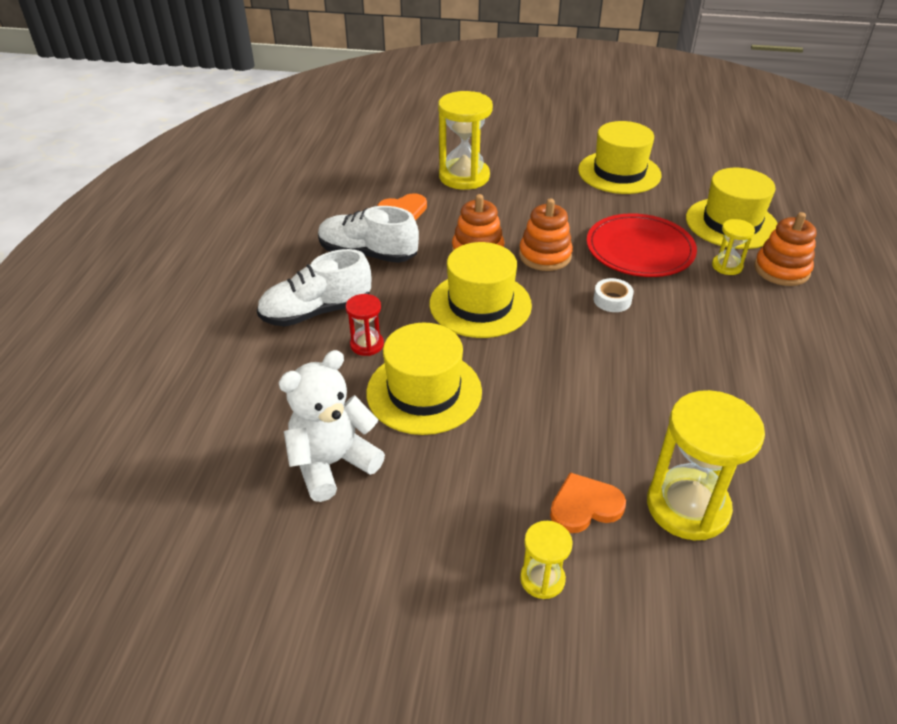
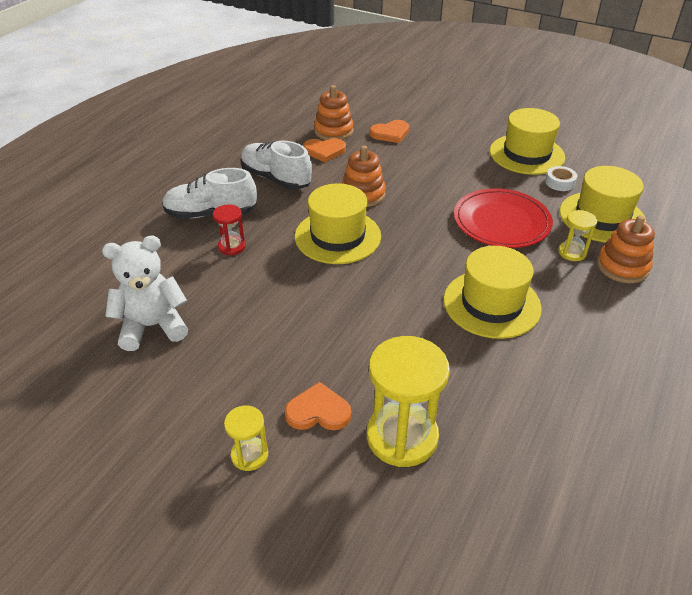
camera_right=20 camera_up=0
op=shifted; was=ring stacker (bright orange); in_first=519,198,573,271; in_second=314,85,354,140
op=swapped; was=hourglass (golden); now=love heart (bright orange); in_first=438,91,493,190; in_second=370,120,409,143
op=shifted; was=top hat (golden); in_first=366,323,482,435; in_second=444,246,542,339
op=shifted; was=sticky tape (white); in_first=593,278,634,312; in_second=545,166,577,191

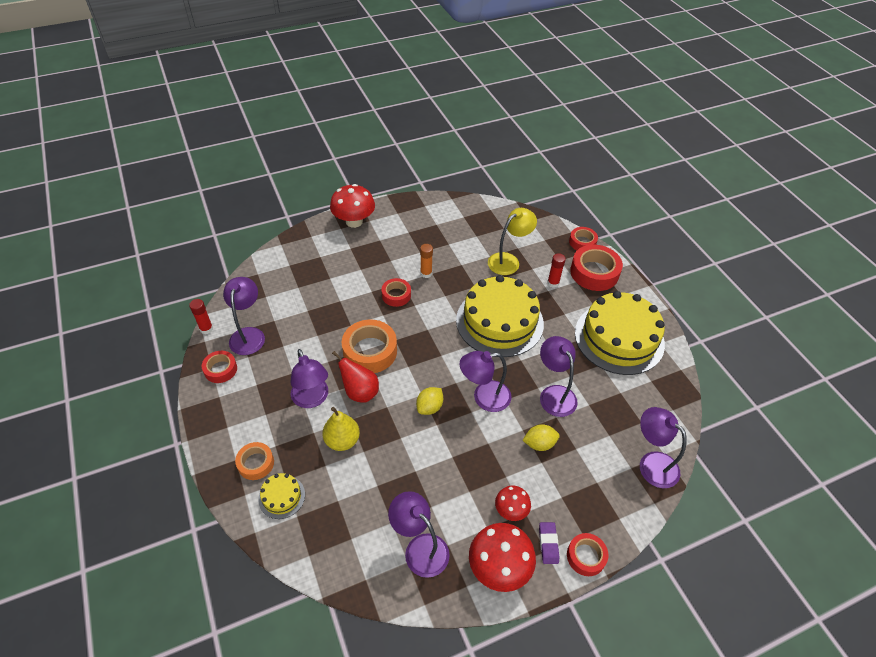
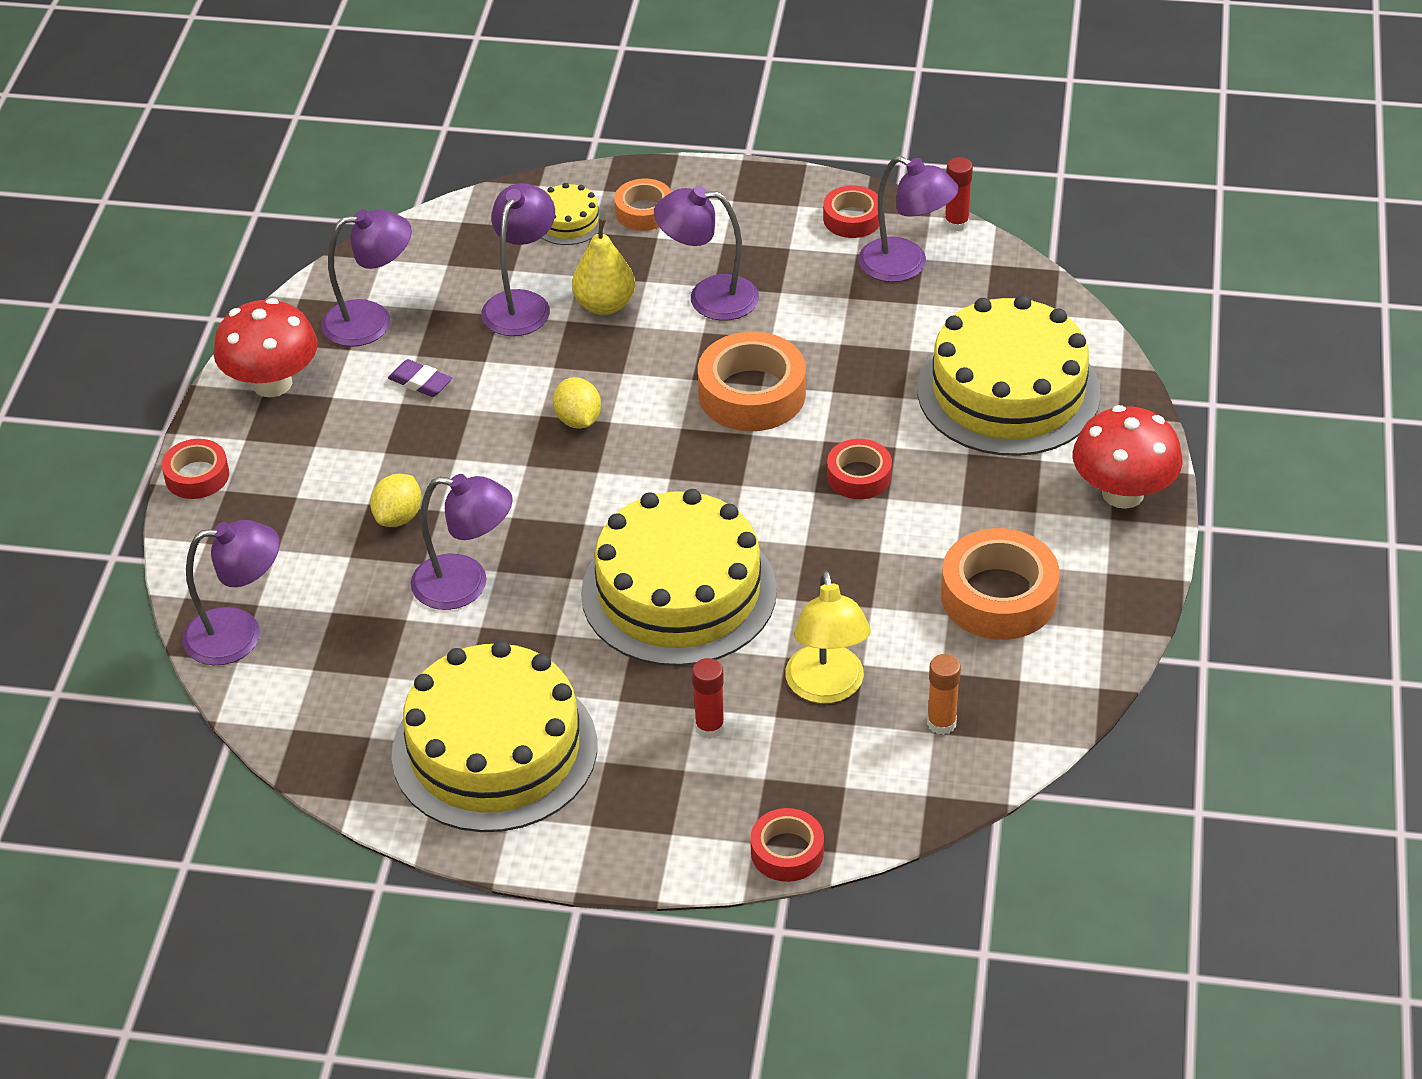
camera_right=125 camera_up=-5
op=shifted; was=eraser (royal purple); in_first=539,522,559,564; in_second=388,359,452,397
op=shifted; was=desk lamp (royal purple); in_first=460,351,511,412; in_second=481,183,555,336
op=new; now=cake (golden); in_second=917,295,1101,456
op=shifted; was=glue (bright orange); in_first=420,244,433,278; in_second=927,654,961,735
op=new; now=sticky tape (bright orange); in_second=941,528,1060,640
op=gone; was=pear fruit (crimson); in_first=332,351,379,403
op=gone; was=mushroom (crimson); in_first=495,486,531,521
op=gone; was=sticky tape (crimson); in_first=570,245,623,291

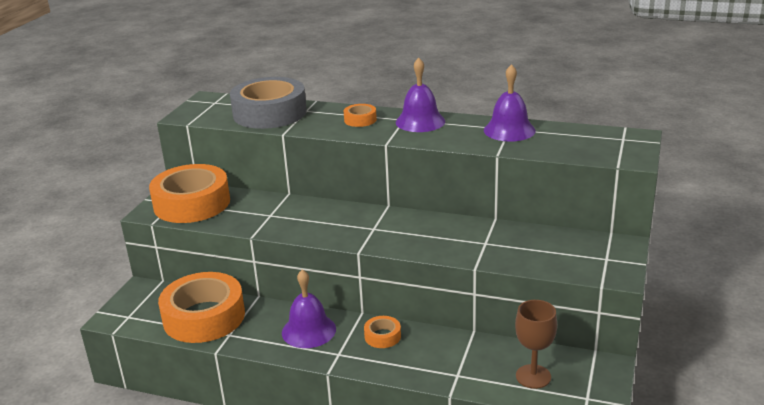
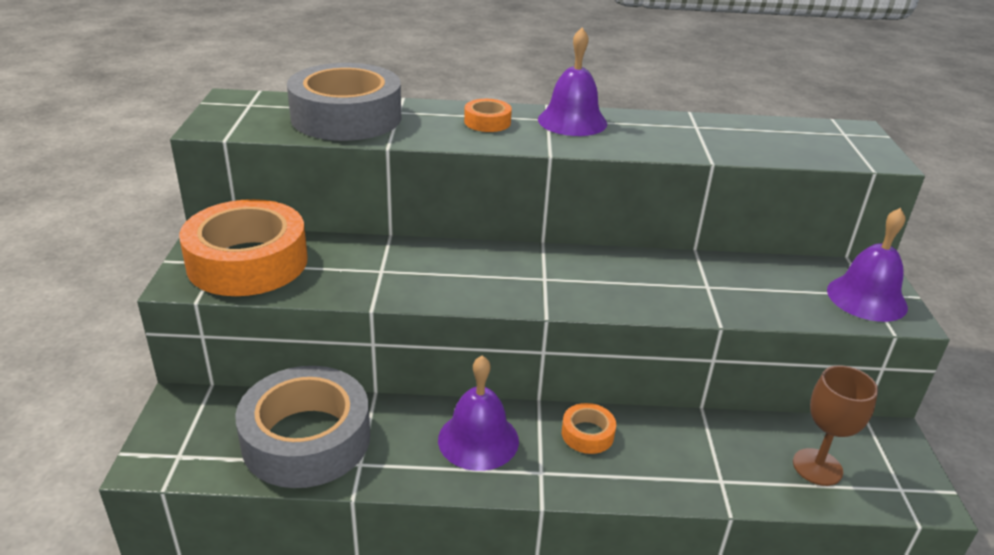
camera_right=-20 camera_up=5
op=repainted; was=sticky tape (bright orange); now=sticky tape (ash-grey); in_first=158,272,245,343; in_second=235,366,370,488
op=shifted; was=bell (royal purple); in_first=484,64,536,142; in_second=827,208,908,322

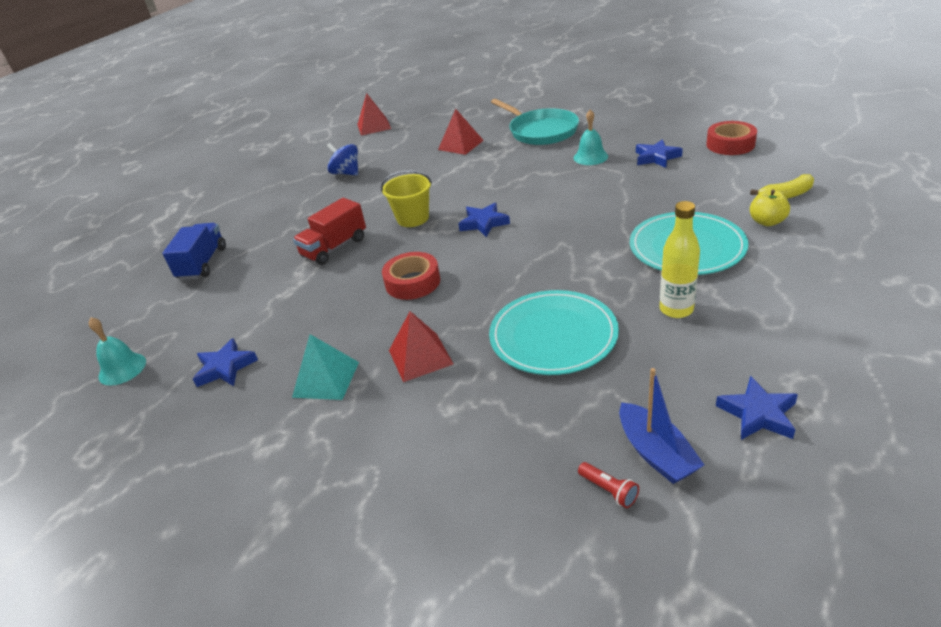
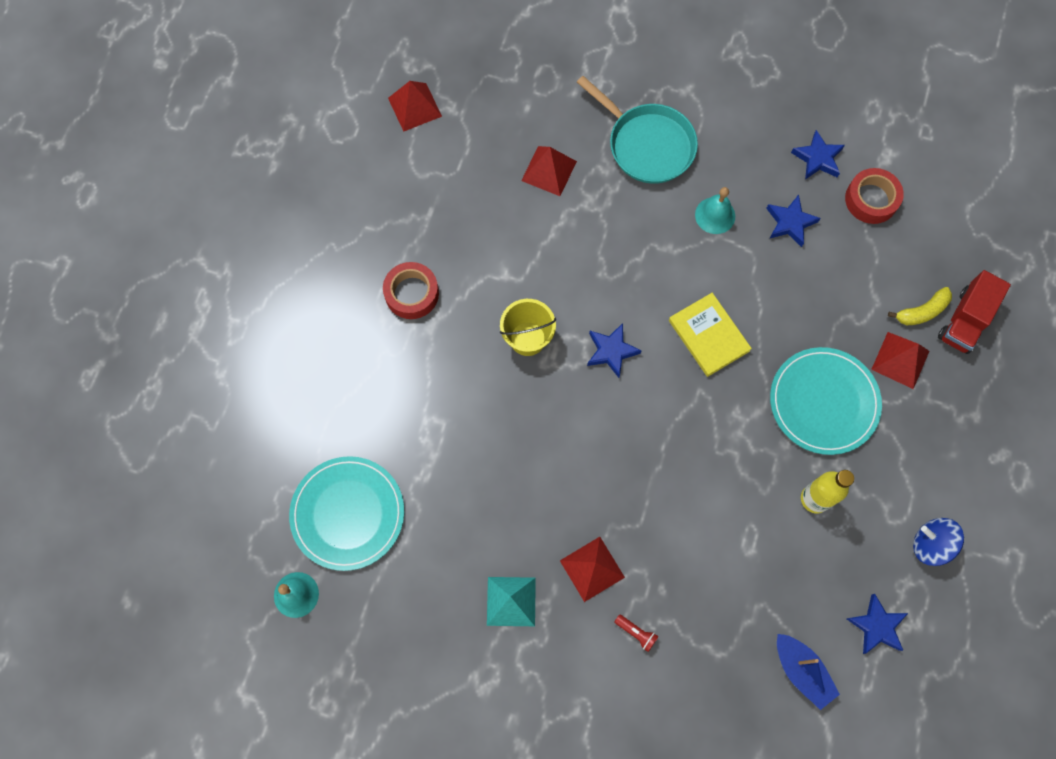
camera_right=-15 camera_up=35
op=shifted; was=dinner plate (turquoise); in_first=489,290,619,375; in_second=289,456,404,571
op=shifted; was=sticky tape (crimson); in_first=382,252,440,300; in_second=383,262,439,319
op=shifted; was=torch (crimson); in_first=578,462,639,508; in_second=615,614,659,652
op=new; now=hardback (golden); in_second=669,293,752,377
op=shifted; was=five-pointed star (royal blue); in_first=193,338,258,387; in_second=791,130,845,179
op=swapped; was=apple fruit (golden); now=solid pyramid (crimson); in_first=750,189,790,226; in_second=871,332,929,389
op=shifted; was=whirligig (royal blue); in_first=327,143,358,175; in_second=913,518,964,566
op=shifted; was=lorry (crimson); in_first=293,198,366,265; in_second=938,270,1011,354
op=gone; was=lorry (royal blue); in_first=162,223,226,280

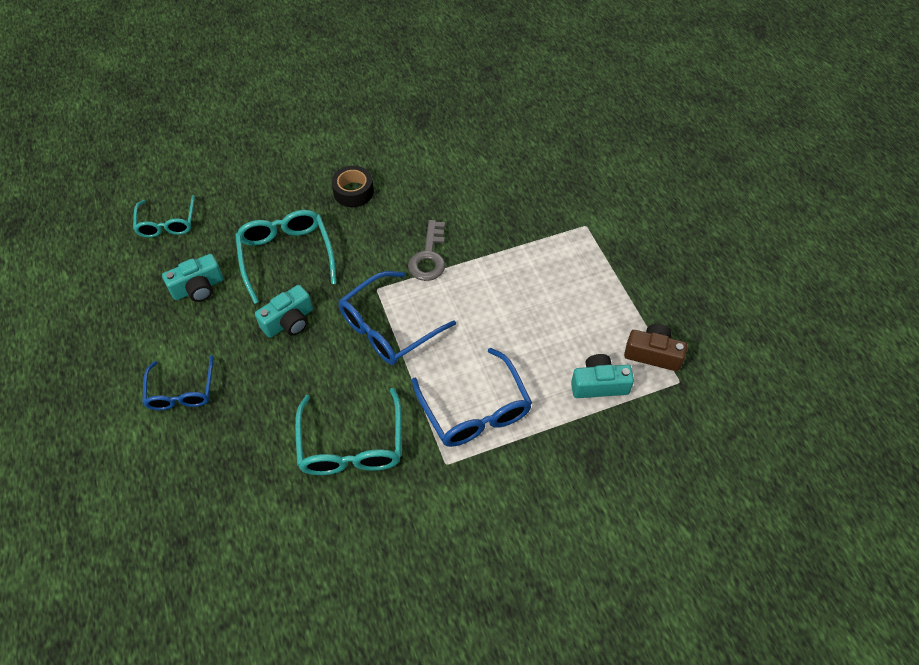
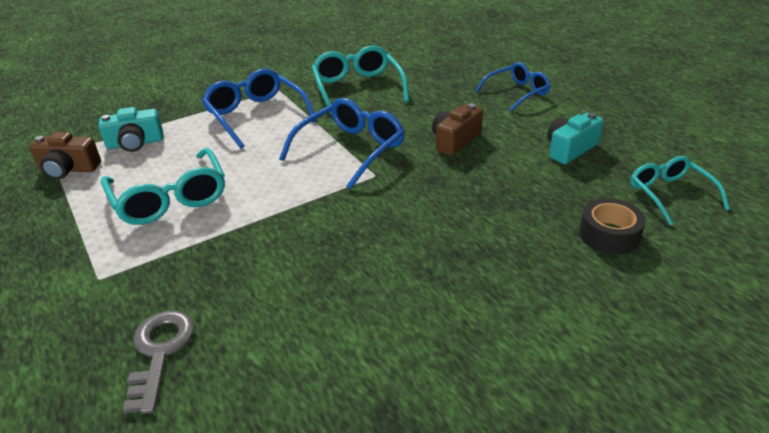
camera_right=170 camera_up=-20
op=shifted; was=glasses (turquoise); in_first=235,210,337,304; in_second=101,148,225,225
op=shifted; was=door key (ash-grey); in_first=408,220,445,281; in_second=123,311,195,414
op=repainted; was=photo camera (turquoise); now=photo camera (russet); in_first=255,285,313,338; in_second=432,103,483,155
op=rotated; was=glasses (royal blue); in_first=142,355,213,410; in_second=475,62,551,111; clockwise=75
op=shifted; was=sticky tape (ebony); in_first=331,166,374,207; in_second=579,198,646,254

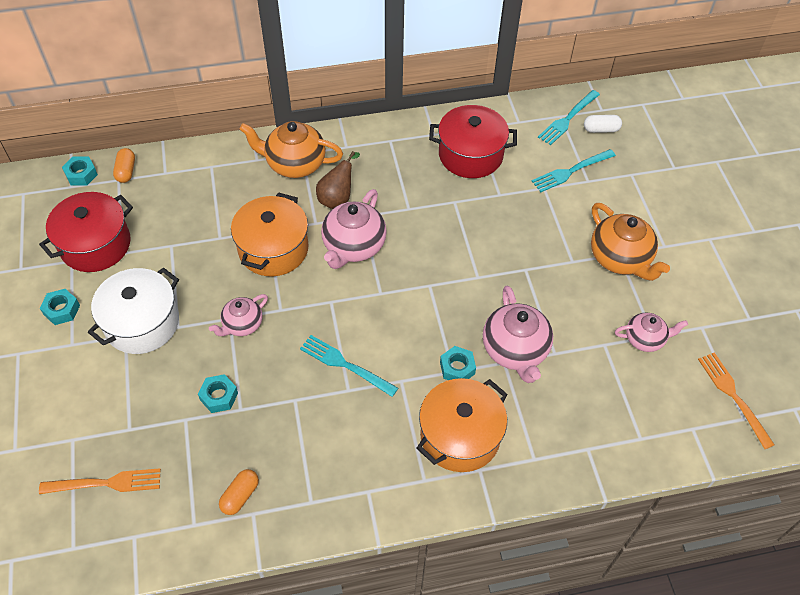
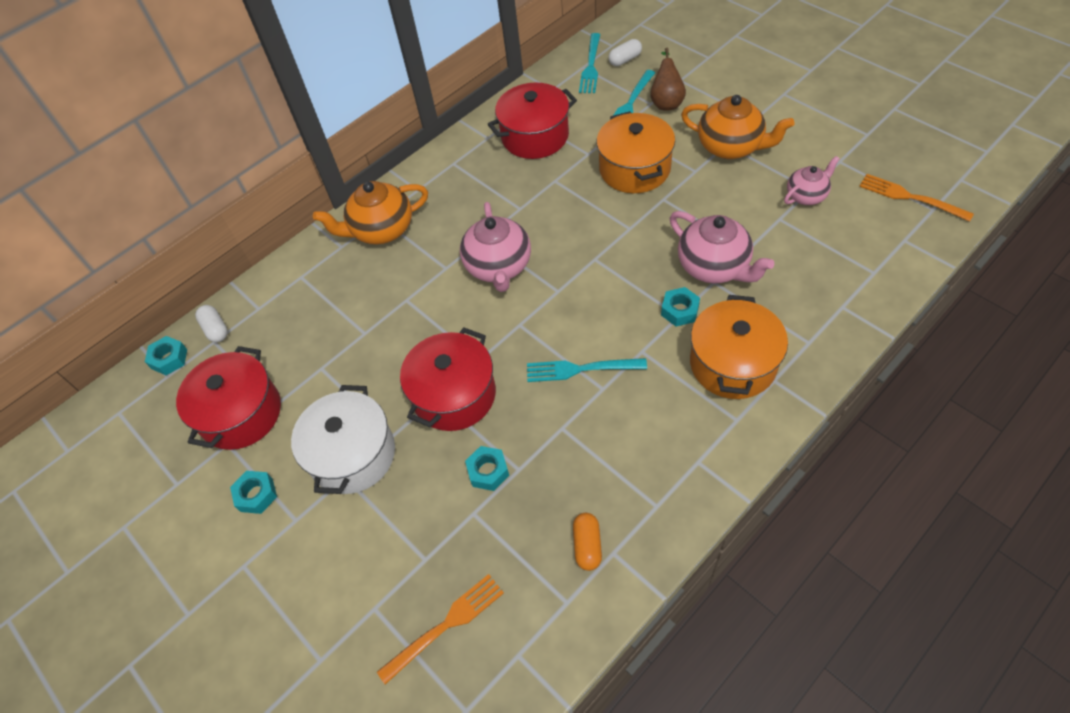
camera_right=-25 camera_up=0
op=repainted; was=pill shape (bright orange); now=pill shape (white); in_first=113,148,135,183; in_second=195,305,228,342
op=swapped; was=tea pot (rose-pink); now=cooking pot (crimson); in_first=209,294,268,336; in_second=400,328,496,431
op=shifted; was=cooking pot (bright orange); in_first=231,192,309,276; in_second=596,111,675,193
op=shifted; was=pear fruit (russet); in_first=316,151,360,209; in_second=650,48,686,111

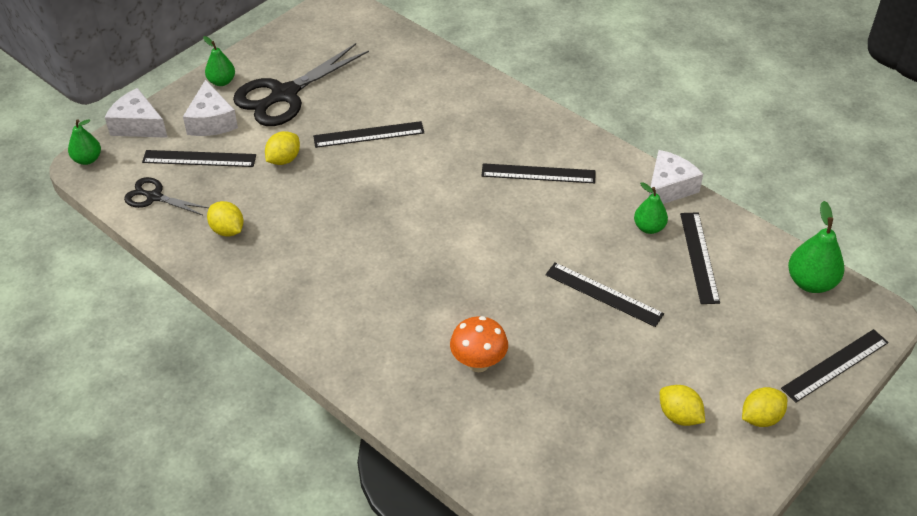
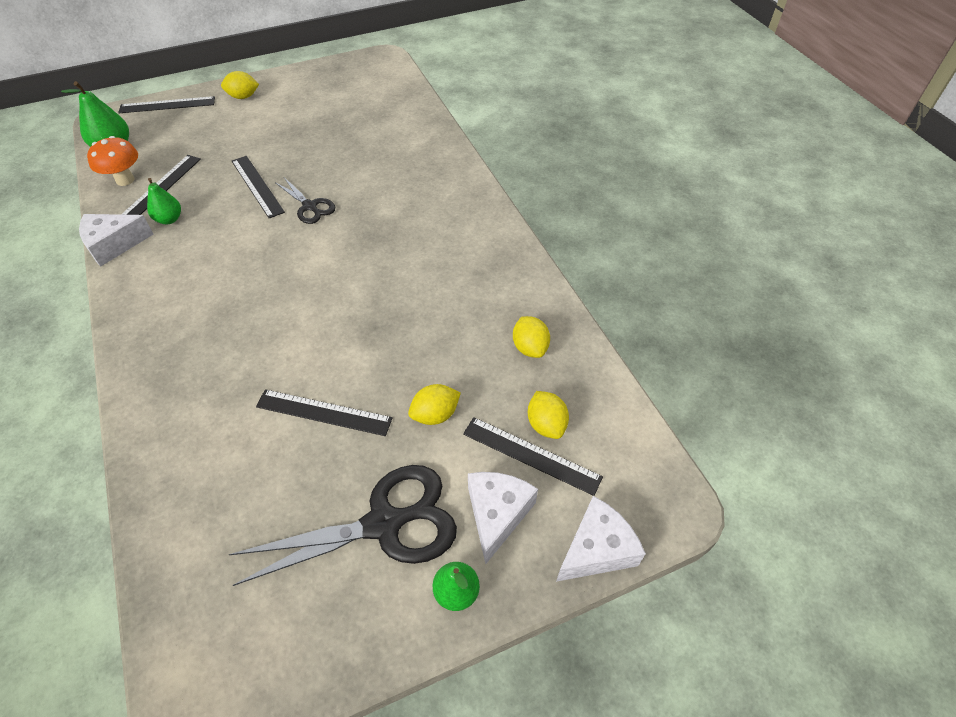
camera_right=-155 camera_up=5
op=shifted; was=mushroom (bright orange); in_first=450,316,508,372; in_second=87,136,138,186
op=shifted; was=pair of scissors (ebony); in_first=124,177,209,215; in_second=275,177,336,224
op=shifted; was=lemon (golden); in_first=660,385,705,426; in_second=528,391,569,439
op=rotated; was=cheese (white); in_first=105,88,168,138; in_second=556,496,646,582; clockwise=-90
op=gone; was=pear fruit (green); in_first=68,119,101,165
op=gone; was=measuring stick (ebony); in_first=481,163,595,183

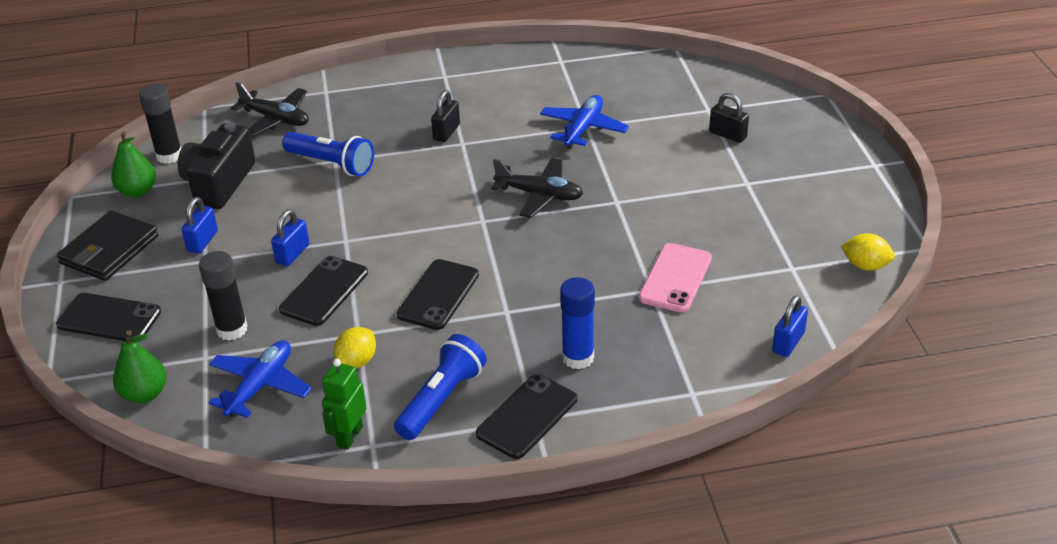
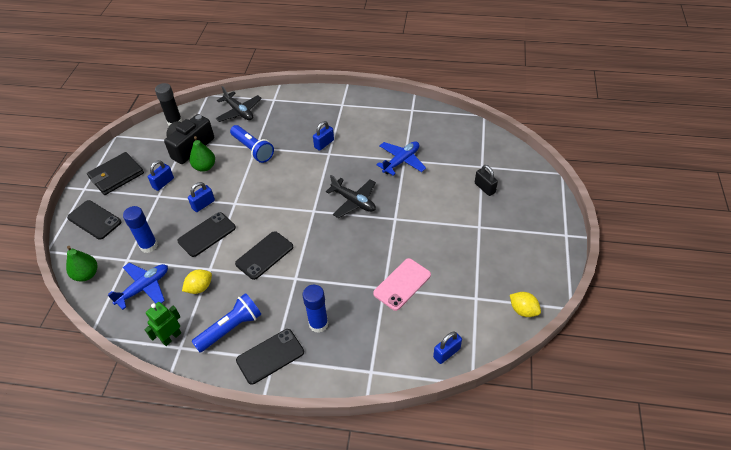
camera_right=20 camera_up=10
op=repainted; was=glue (ebony); now=glue (royal blue); in_first=199,251,247,341; in_second=123,206,158,253
op=shifted; was=pear fruit (green); in_first=111,131,156,197; in_second=190,136,215,172
op=repainted; was=lock (ebony); now=lock (royal blue); in_first=431,90,460,142; in_second=313,121,334,151

